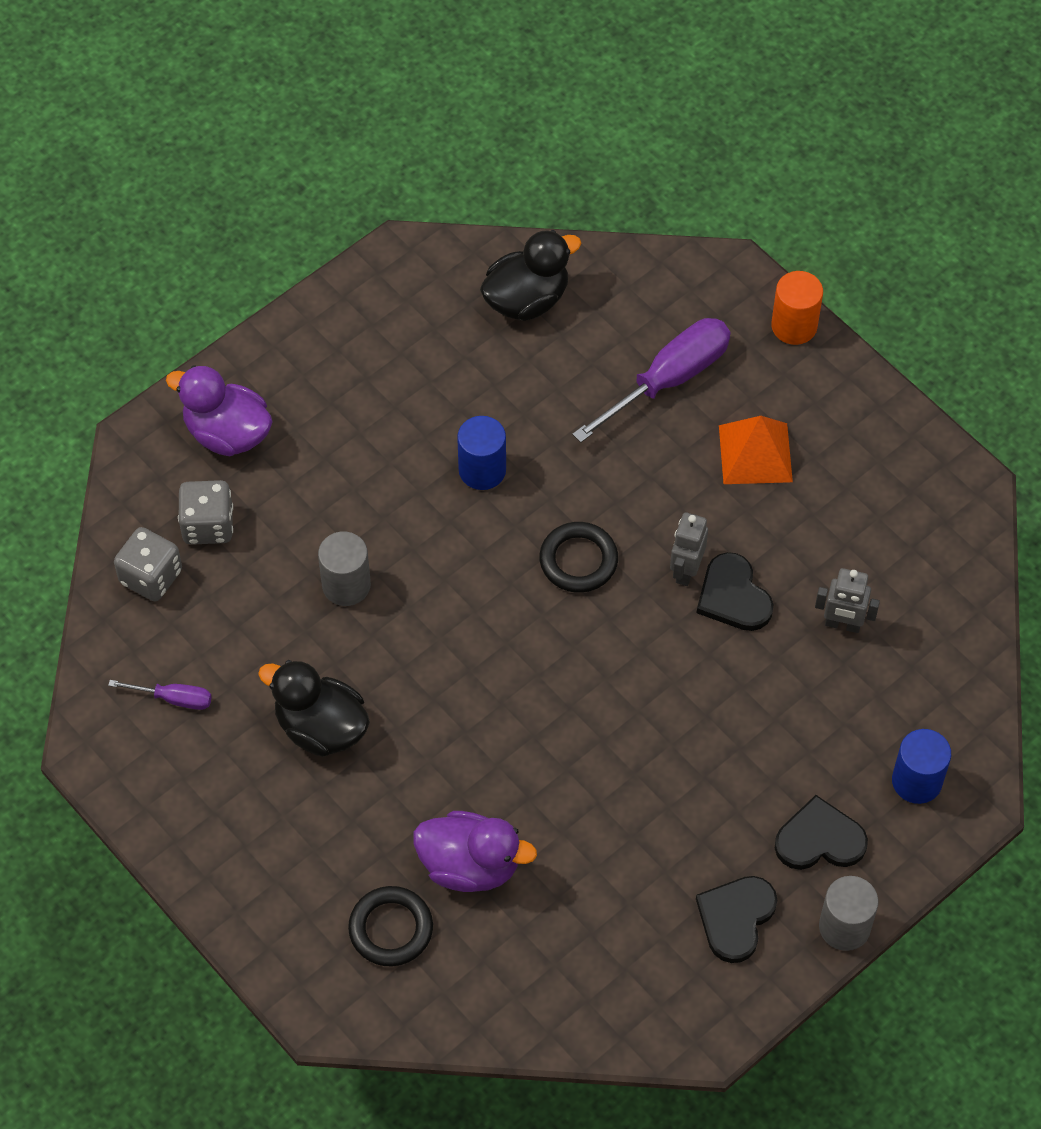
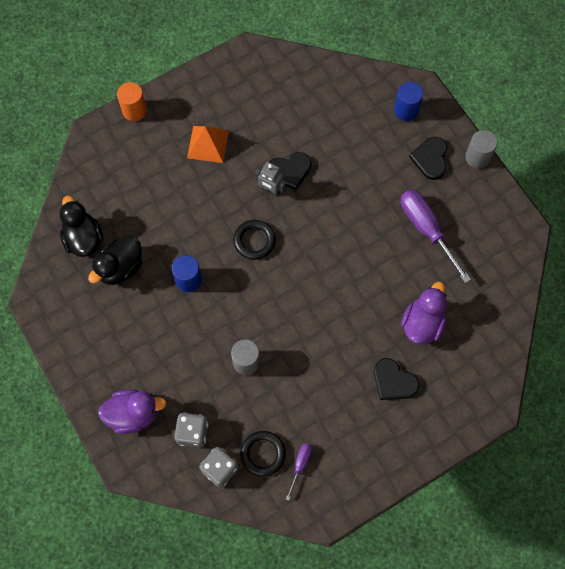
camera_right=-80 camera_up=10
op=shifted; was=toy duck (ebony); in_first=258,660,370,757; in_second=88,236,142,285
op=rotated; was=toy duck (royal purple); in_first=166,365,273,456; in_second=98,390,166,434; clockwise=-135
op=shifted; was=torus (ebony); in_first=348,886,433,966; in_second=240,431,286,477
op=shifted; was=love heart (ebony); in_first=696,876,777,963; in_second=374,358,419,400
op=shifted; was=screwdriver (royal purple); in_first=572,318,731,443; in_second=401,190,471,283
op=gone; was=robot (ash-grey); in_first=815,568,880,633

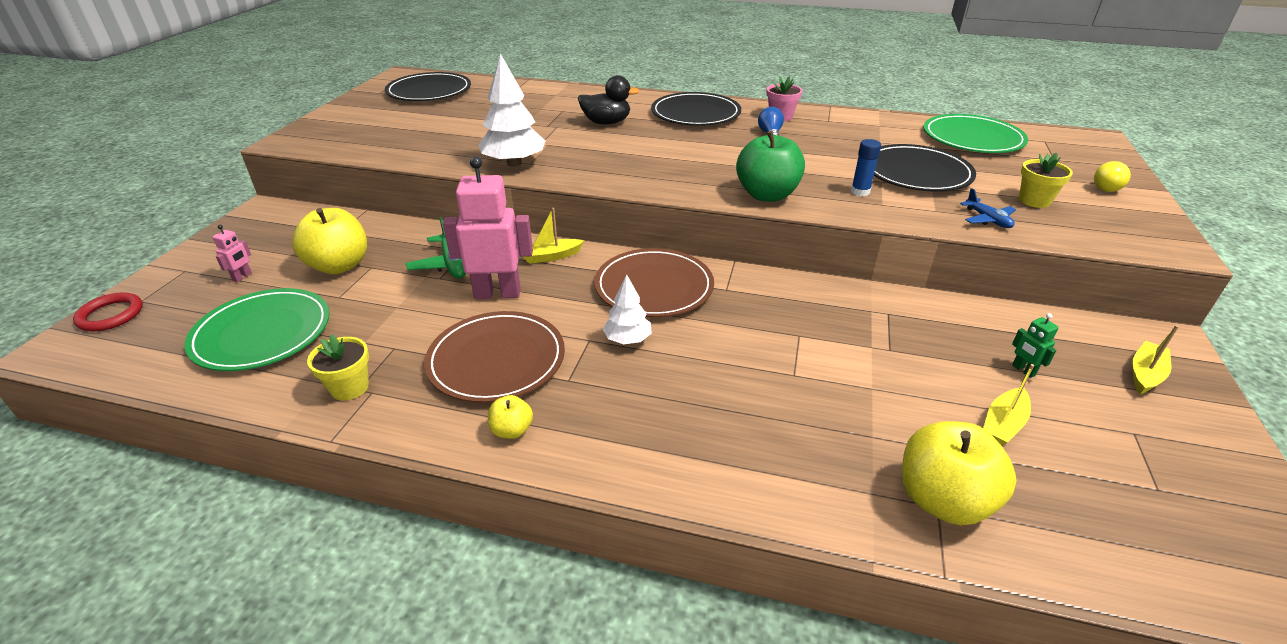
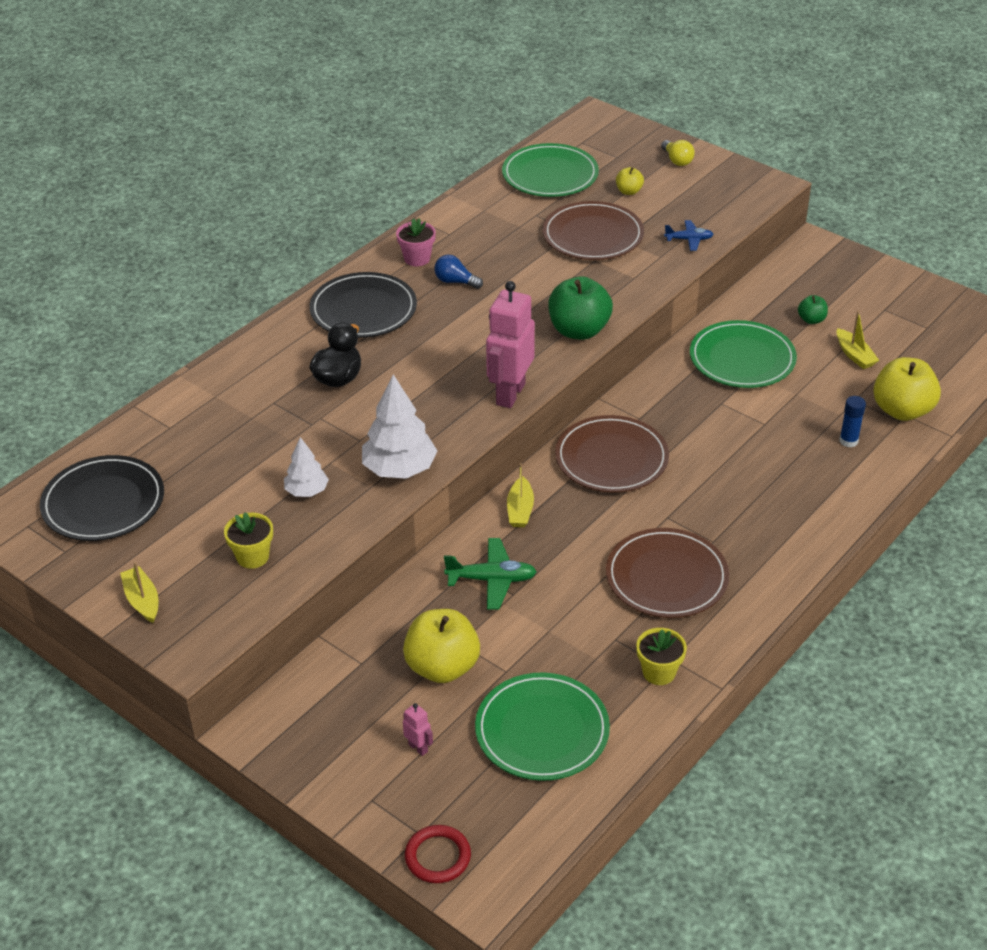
camera_right=-65 camera_up=5
op=shifted; was=toy boat (golden); in_first=1133,325,1179,394; in_second=120,562,158,623
op=shifted; was=potted plant (golden); in_first=1019,153,1073,208; in_second=224,512,273,569
op=shifted; was=tree (white); in_first=603,274,652,344; in_second=284,437,329,497
op=shifted; was=robot (rose-pink); in_first=443,156,533,299; in_second=486,281,535,408
op=repainted; was=dinner plate (ebony); now=dinner plate (russet); in_first=874,144,976,192; in_second=542,201,644,260
op=shifted; was=apple fruit (golden); in_first=488,395,533,439; in_second=616,167,644,195
op=new; now=dinner plate (green); in_second=690,320,797,388
op=swapped; was=robot (green); now=apple fruit (green); in_first=1012,313,1059,378; in_second=798,295,828,324
op=shifted; was=glue (royal blue); in_first=851,139,881,196; in_second=839,396,866,447

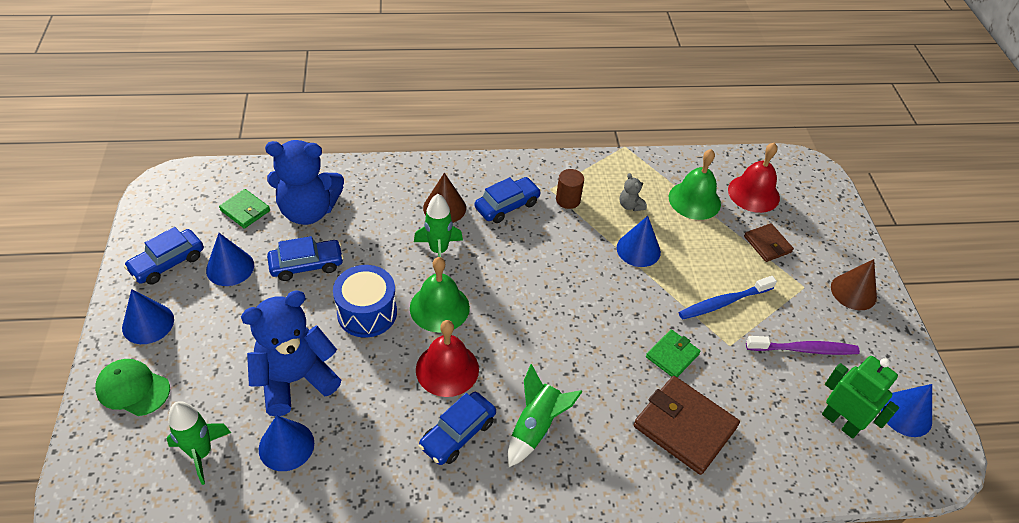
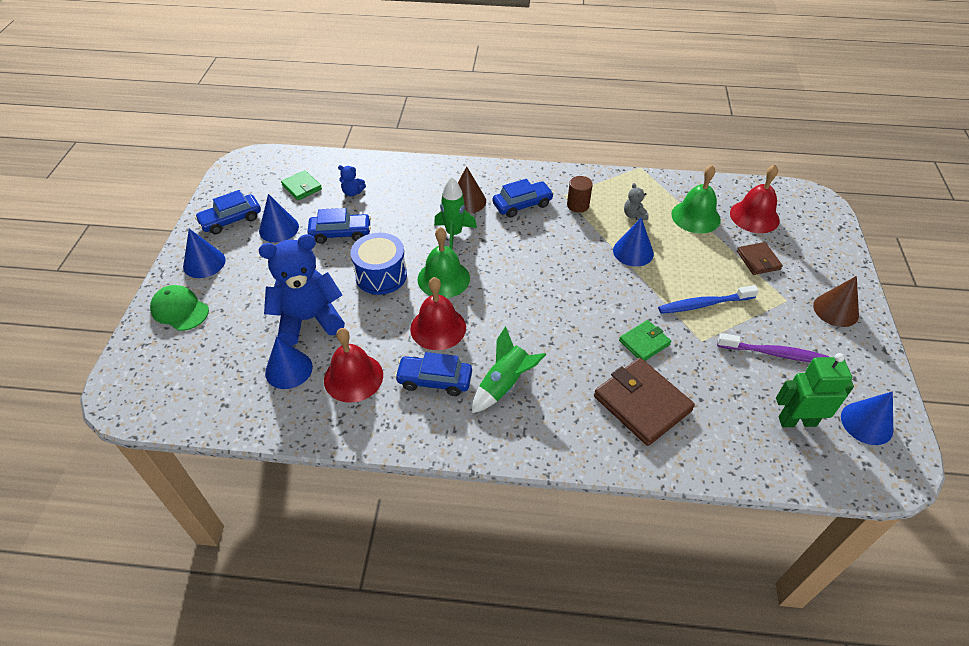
camera_right=15 camera_up=0
op=new; now=bell (crimson); in_second=324,328,383,403
op=scaled; was=teddy bear (royal blue); in_first=265,140,344,225; in_second=338,165,366,197; ratio=0.41
op=rotated; was=car (royal blue); in_first=419,392,496,465; in_second=395,352,472,396; clockwise=45
op=rotated; was=robot (green); in_first=822,356,899,439; in_second=776,353,854,427; clockwise=-60
op=gone; was=toy rocket (green); in_first=166,401,231,485

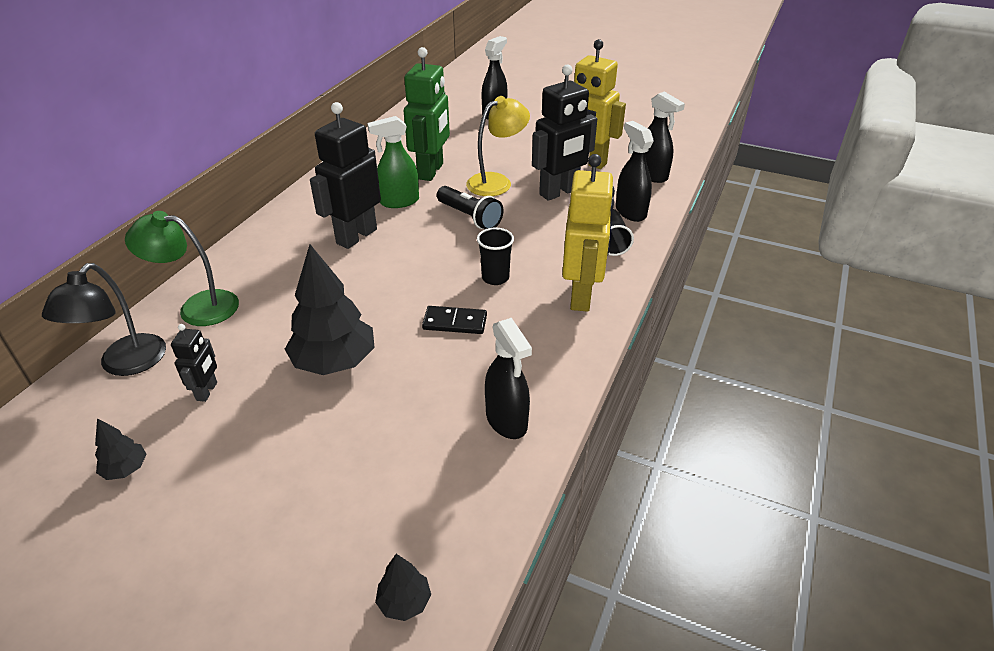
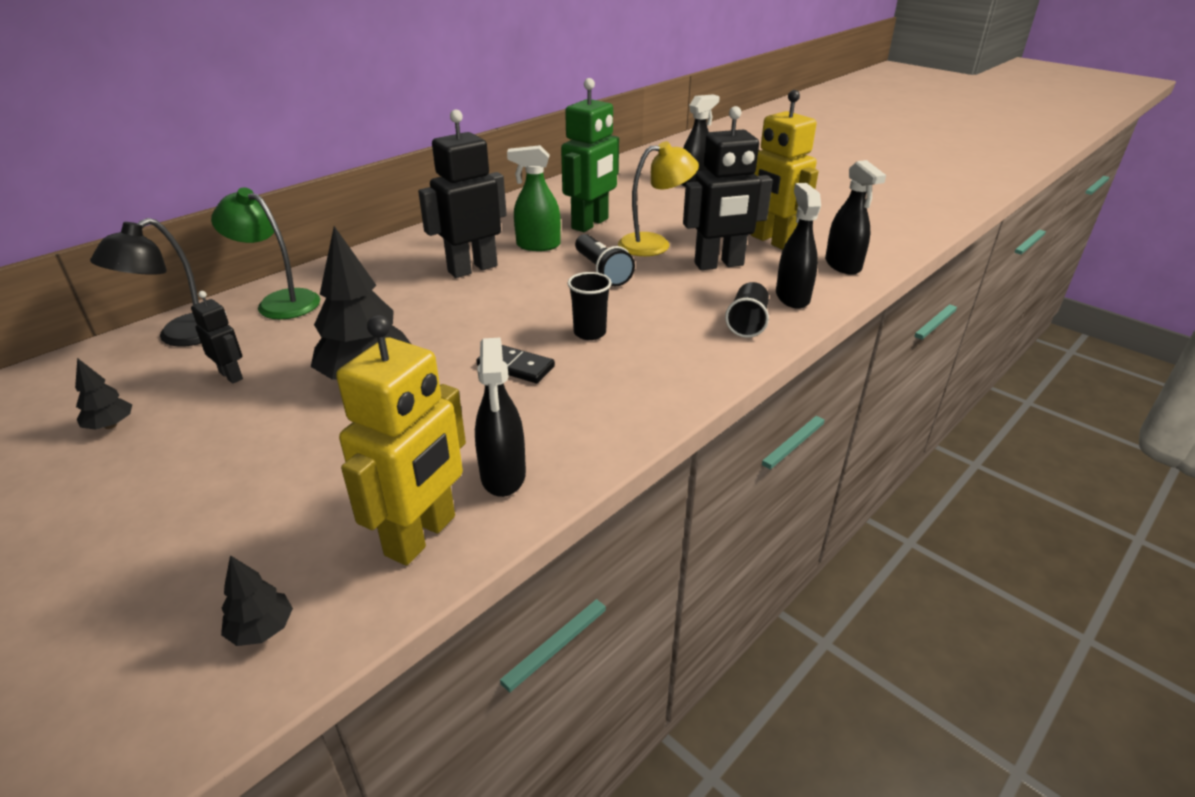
camera_right=20 camera_up=-5
op=rotated; was=robot (ebony); in_first=171,324,217,402; in_second=191,291,243,383; clockwise=-75
op=shifted; was=robot (golden); in_first=562,154,615,312; in_second=336,315,466,566

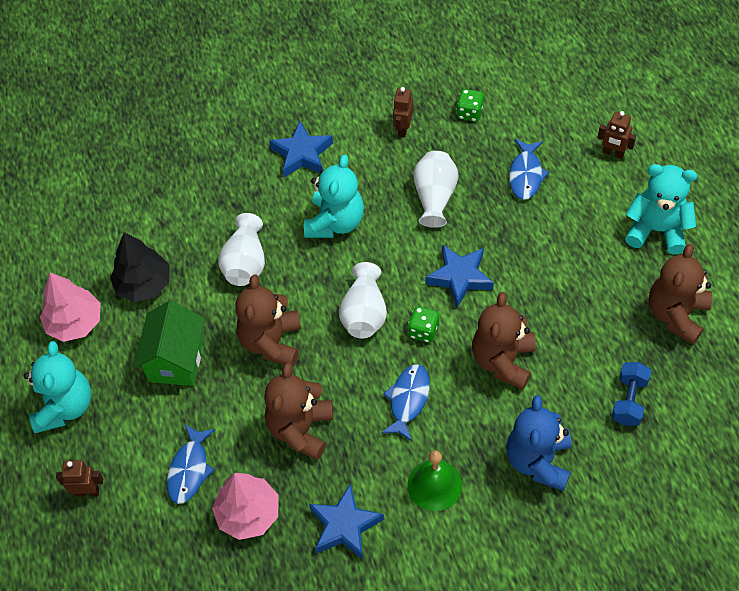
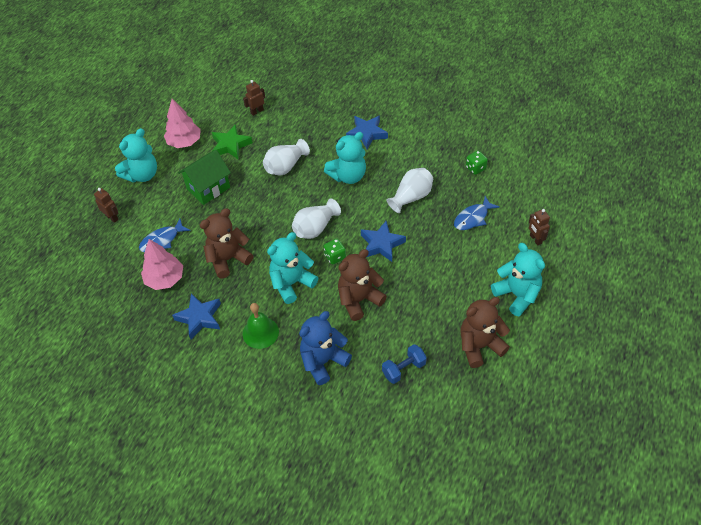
camera_right=40 camera_up=-5
op=swapped; was=tree (ebony); now=five-pointed star (green); in_first=110,232,169,302; in_second=212,124,253,160
op=shifted; was=robot (russet); in_first=393,87,413,137; in_second=243,80,265,116
op=swapped; was=fish (royal blue); now=teddy bear (turquoise); in_first=381,364,430,441; in_second=267,232,318,304
op=gone; was=teddy bear (russet); in_first=235,274,301,366

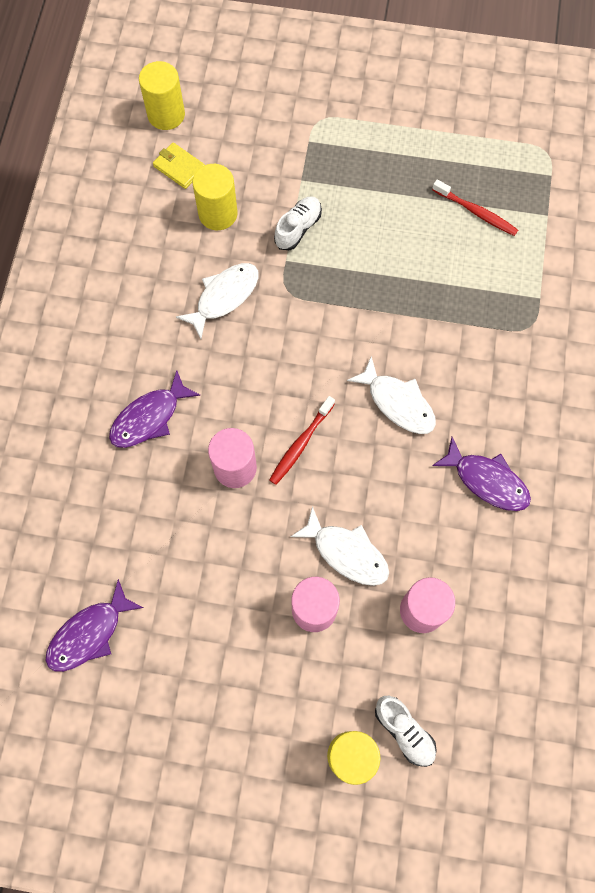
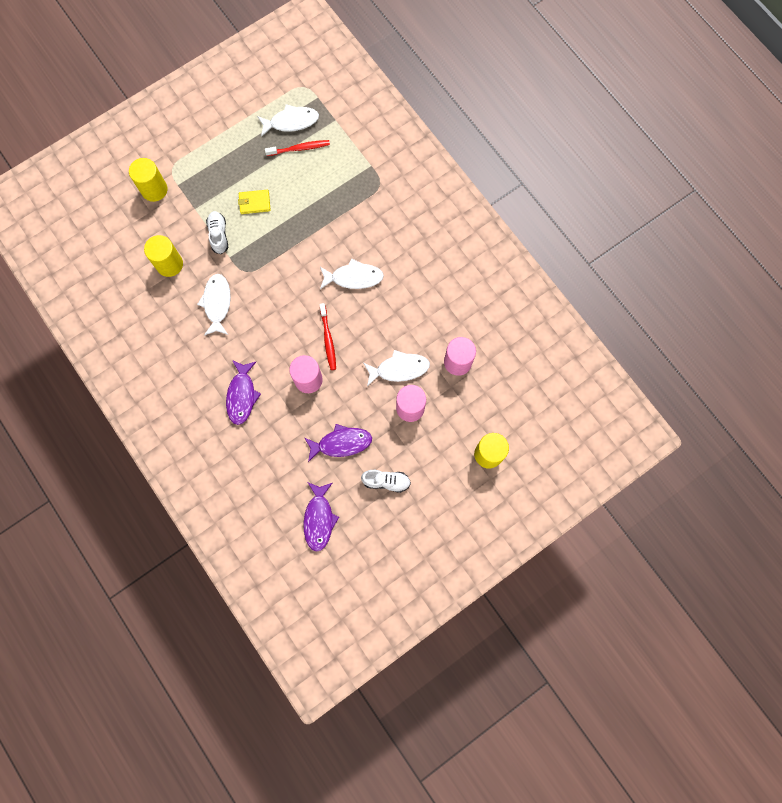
camera_right=-45 camera_up=5
op=shifted; was=cylinder (golden); in_first=139,61,185,130; in_second=129,158,168,202
op=shifted; was=wallet (golden); in_first=153,142,205,189; in_second=238,190,271,214
op=new; now=fish (white); in_second=257,104,319,137
op=shifted; was=fish (royal purple); in_first=432,437,531,511; in_second=305,424,372,462
op=shifted; was=lace-up shoe (white); in_first=375,696,437,767; in_second=361,470,411,493

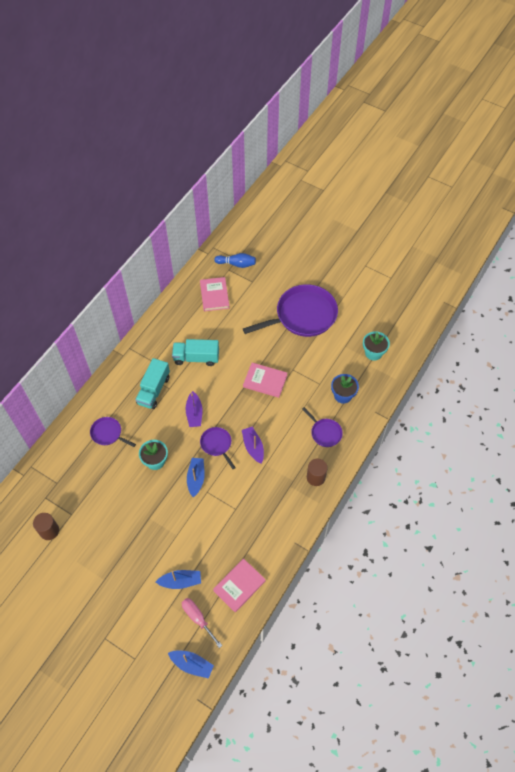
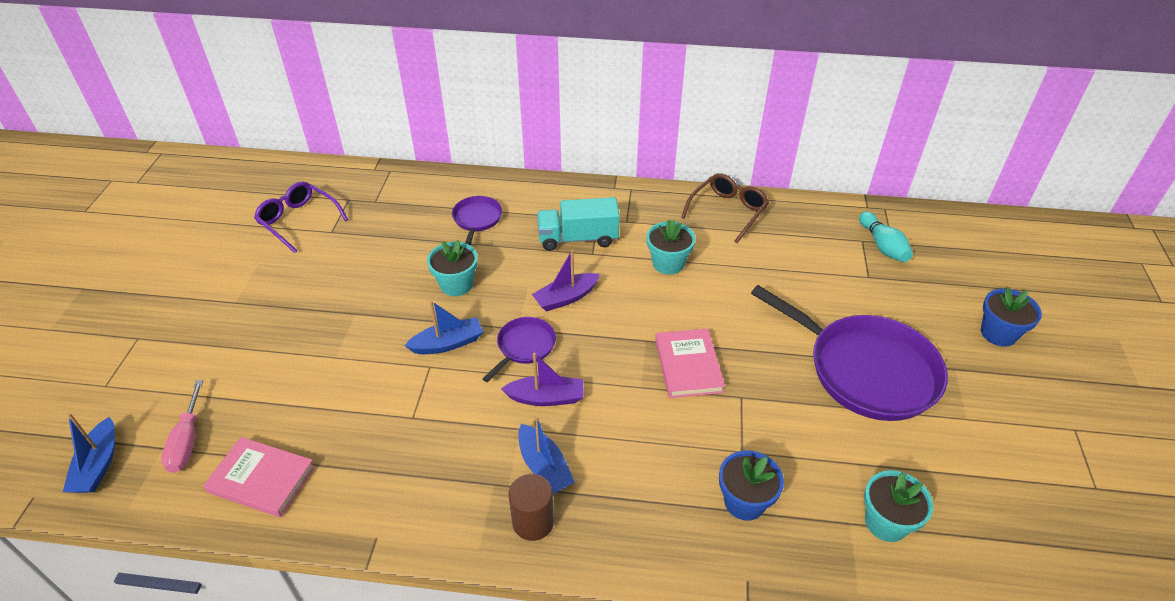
camera_right=65 camera_up=-15
op=rotated; was=screwdriver (rose-pink); in_first=182,598,222,648; in_second=161,380,203,473; clockwise=150
op=swapped; was=cylinder (russet); now=glasses (royal purple); in_first=33,513,59,540; in_second=254,181,348,253
op=rotated; was=toy boat (royal purple); in_first=242,427,264,464; in_second=501,353,583,406; clockwise=45
op=shifted; was=toy boat (royal blue); in_first=156,570,201,589; in_second=518,416,575,494
op=swapped; was=lorry (turquoise); now=potted plant (turquoise); in_first=172,339,219,366; in_second=646,220,696,275
op=new; now=glasses (russet); in_second=681,173,769,243
op=repainted; was=bowling pin (royal blue); now=bowling pin (turquoise); in_first=214,253,256,268; in_second=859,211,913,262
op=new; now=potted plant (royal blue); in_second=981,287,1042,347
op=gone; was=hardback (rose-pink); in_first=200,277,229,311
op=gone; was=frying pan (royal purple); in_first=302,407,343,447

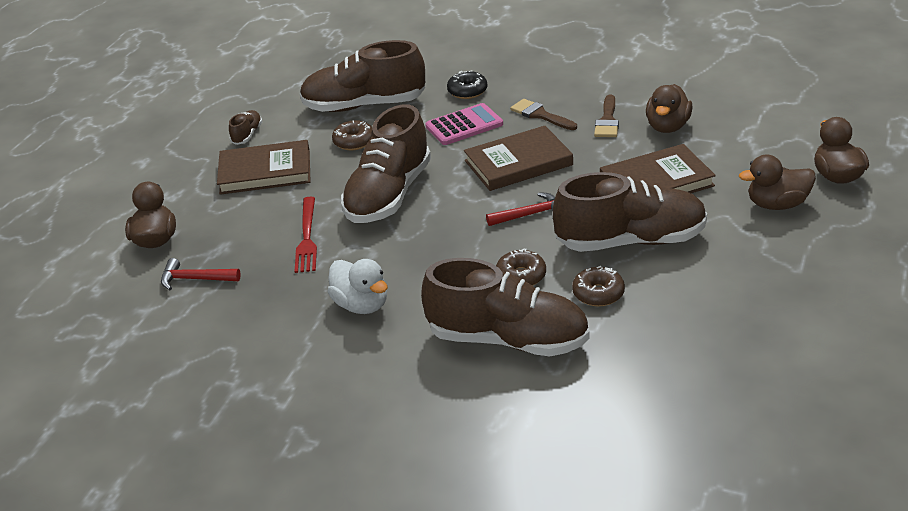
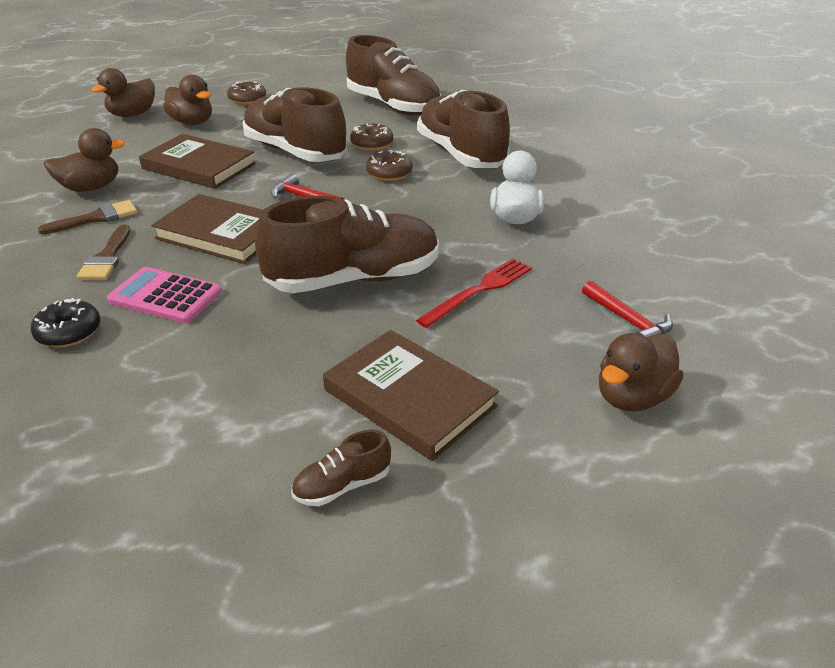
camera_right=-135 camera_up=0
op=shifted; was=doughnut (russet); in_first=332,120,372,150; in_second=227,81,266,105
op=shifted; was=lace-up shoe (russet); in_first=300,40,425,112; in_second=346,35,441,116

